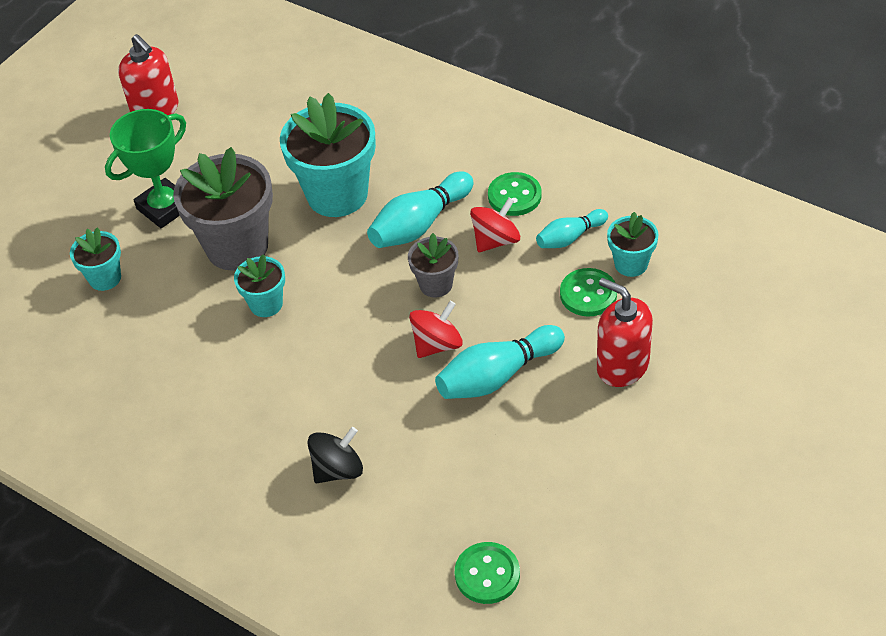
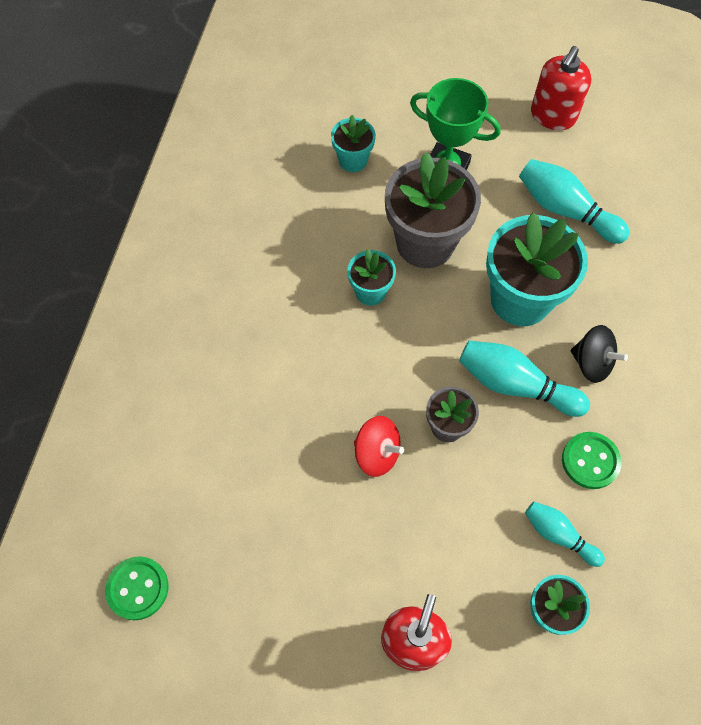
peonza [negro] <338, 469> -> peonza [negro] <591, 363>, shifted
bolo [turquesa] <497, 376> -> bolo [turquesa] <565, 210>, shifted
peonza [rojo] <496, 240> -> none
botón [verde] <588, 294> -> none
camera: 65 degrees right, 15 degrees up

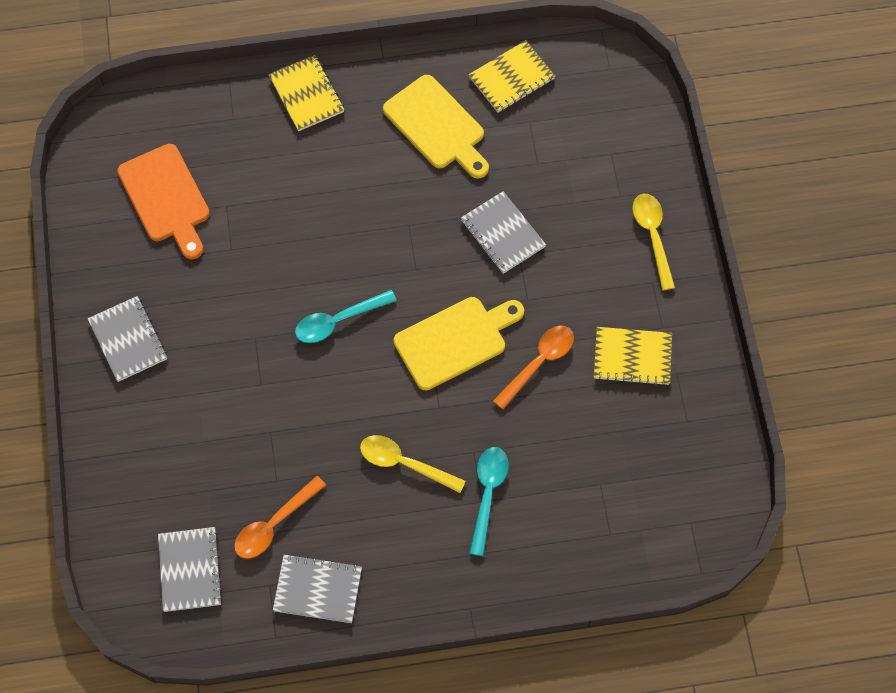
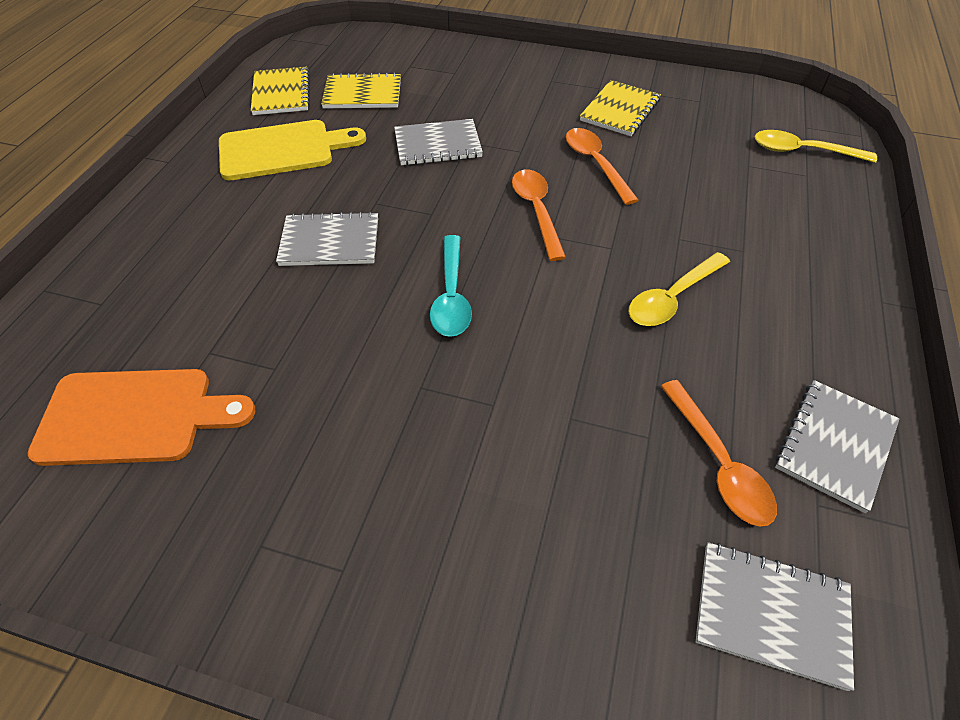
cuaderno [gris] <128, 340> -> cuaderno [gris] <330, 242>, shifted
cuaderno [amarillo] <307, 94> -> cuaderno [amarillo] <362, 94>, shifted
tabla de cortar [amarillo] <455, 341> -> cuchara [naranja] <536, 211>
cuchara [turquesa] <487, 494> -> none
cuchara [amarillo] <652, 236> -> cuchara [amarillo] <803, 151>, shifted
camera: 65 degrees left, 15 degrees down

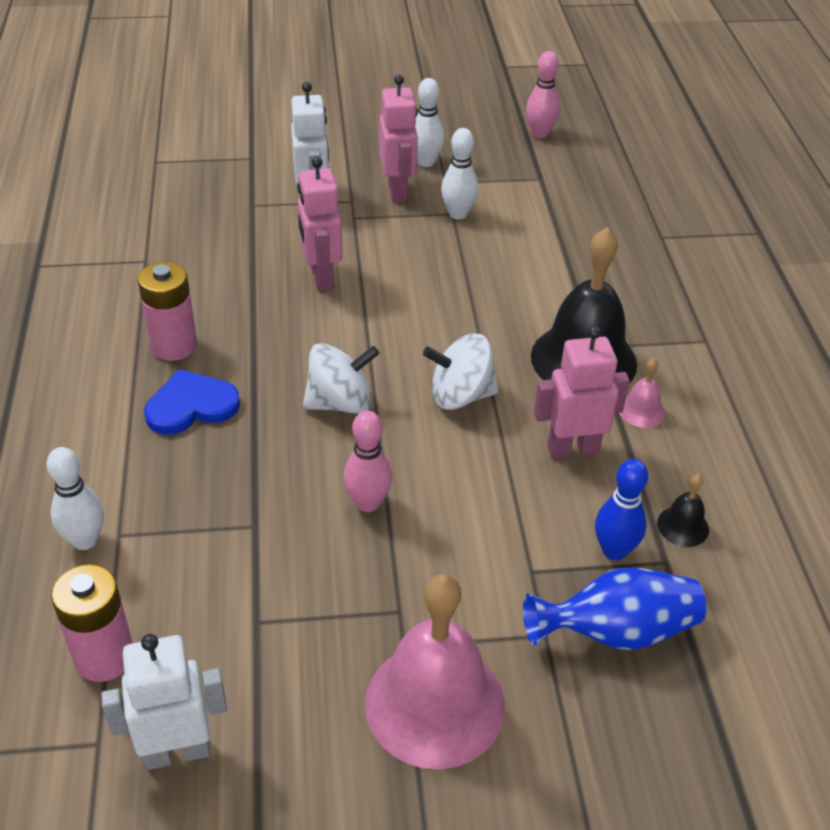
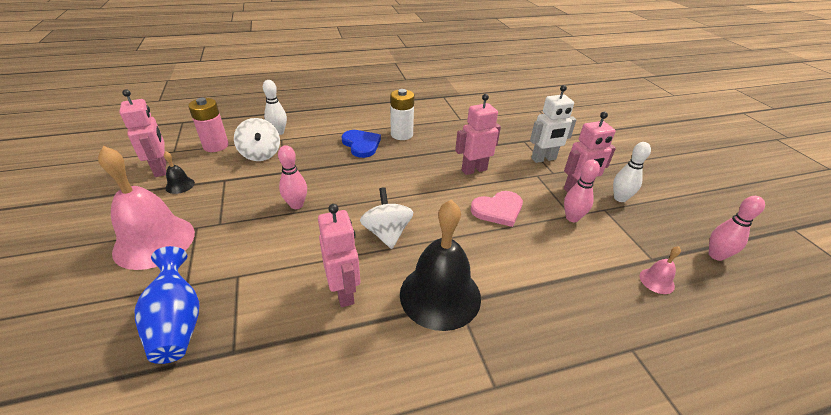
robot [blanco] <177, 752> -> robot [rosa] <161, 169>
pila [rosa] <174, 346> -> pila [blanco] <401, 134>
peonza [blanco] <340, 403> -> peonza [blanco] <261, 154>, shifted
bolo [blanco] <458, 214> -> bolo [rosa] <572, 218>
bolo [azul] <614, 550> -> none
campana [rosa] <641, 410> -> campana [rosa] <656, 281>, shifted
campana [negro] <683, 526> -> campana [negro] <180, 185>, shifted
none -> corazón [rosa] <498, 210>
camera: 80 degrees right, 5 degrees down

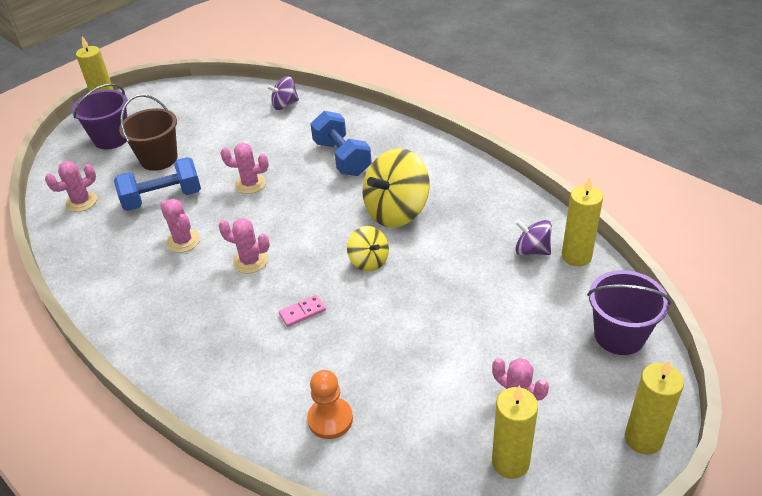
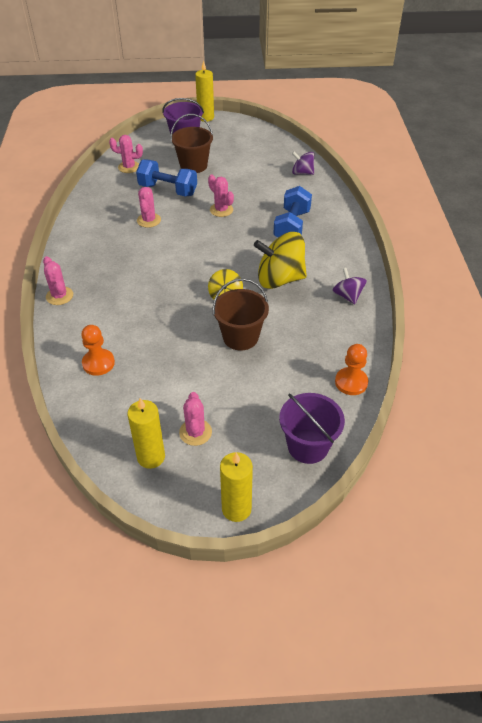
cactus [rosa] <250, 261> -> cactus [rosa] <59, 296>, shifted
ficha de dominó [rosa] <302, 312> -> none
peonza [morado] <532, 250> -> peonza [morado] <347, 296>, shifted
vela [amarillo] <576, 256> -> peón [naranja] <351, 382>
none -> balde [marrón] <240, 337>
camera: 40 degrees right, 5 degrees up

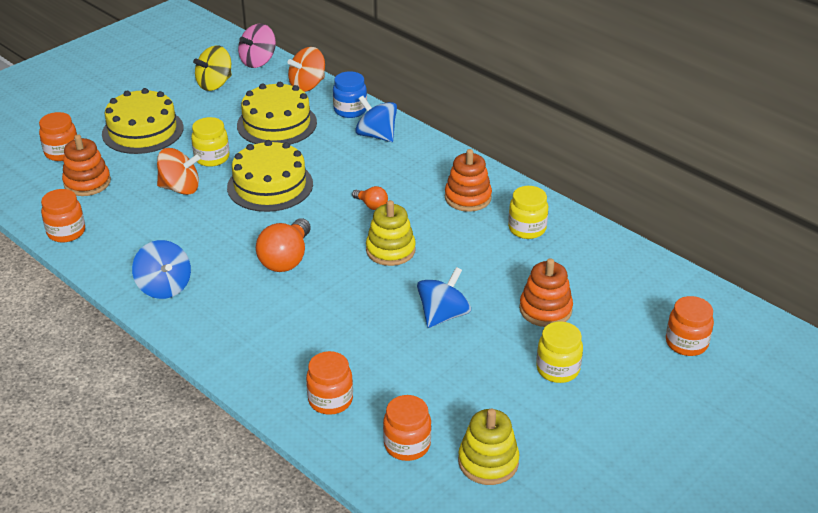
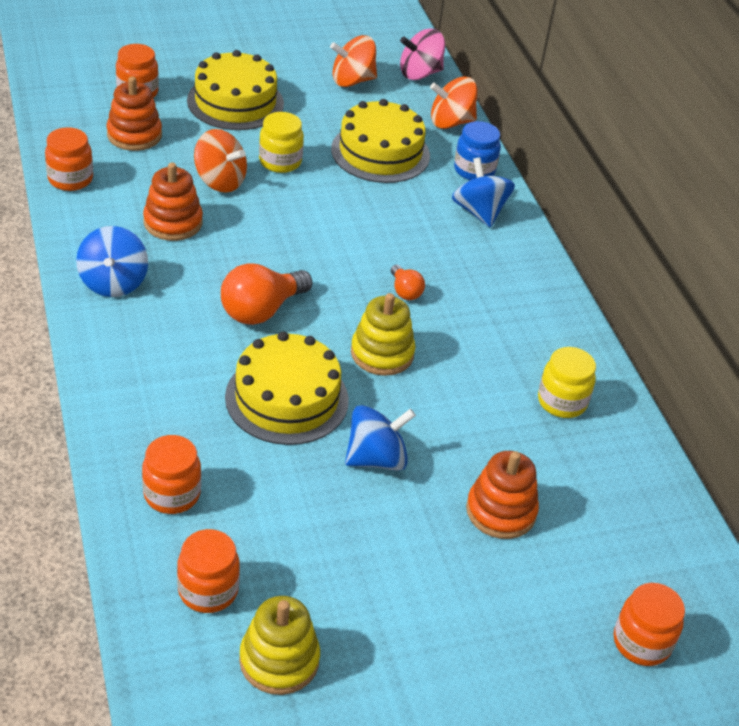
peonza [amarillo] <215, 84> -> peonza [naranja] <352, 81>
tarta [amarillo] <270, 185> -> tarta [amarillo] <287, 398>, shifted
juguete apilable [naranja] <468, 198> -> juguete apilable [naranja] <173, 222>, shifted
tarro [amarillo] <557, 369> -> none
camera: 25 degrees right, 5 degrees up

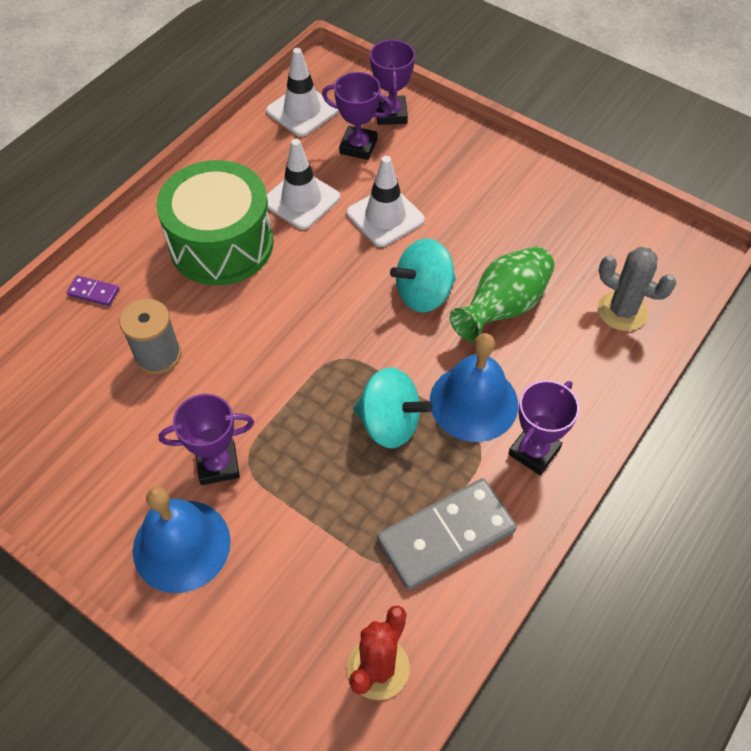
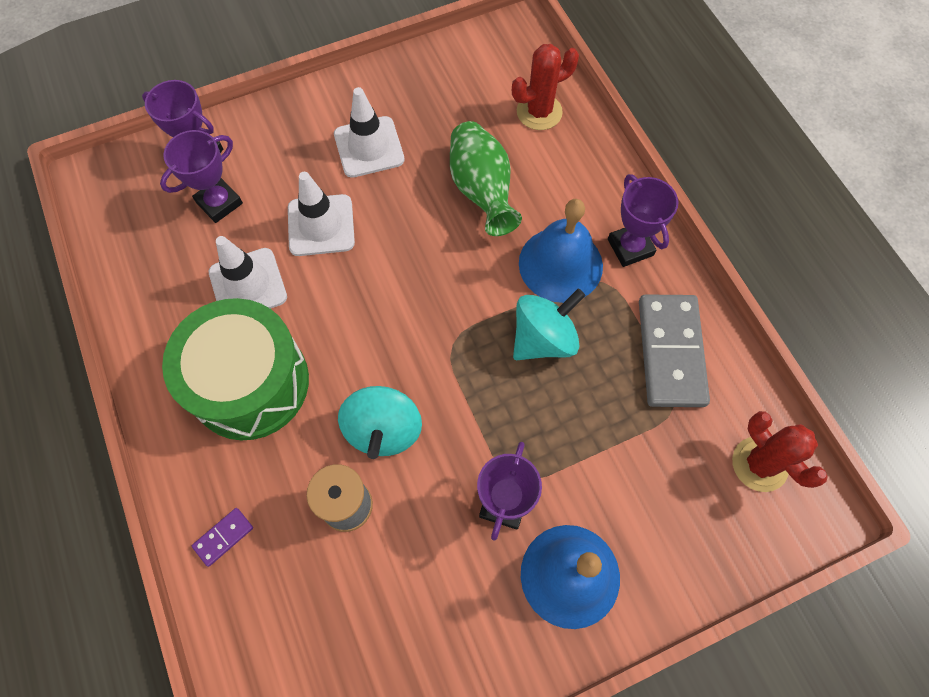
cono de tráfico [blanco] <302, 111> -> cono de tráfico [blanco] <369, 147>, shifted
peonza [turquesa] <423, 293> -> peonza [turquesa] <383, 430>, shifted
cactus [gris] <622, 311> -> cactus [rojo] <539, 112>
camera: 60 degrees left, 10 degrees up

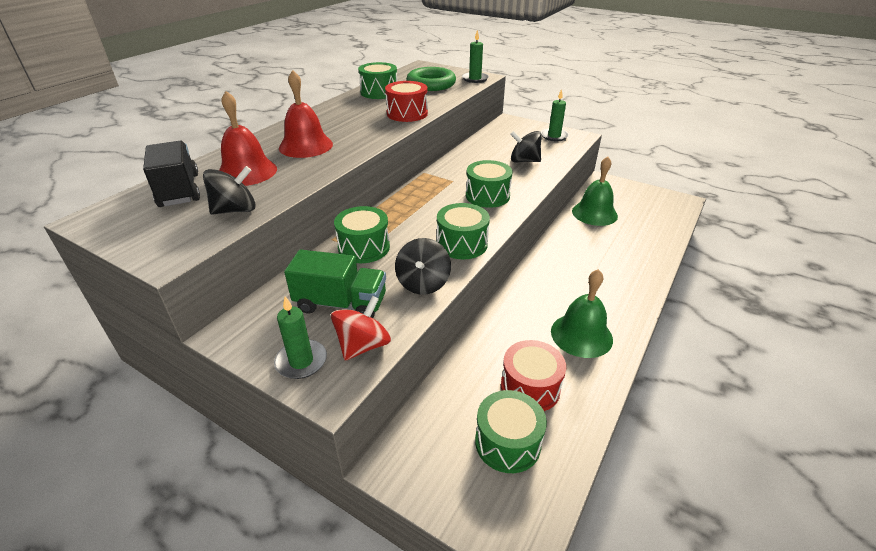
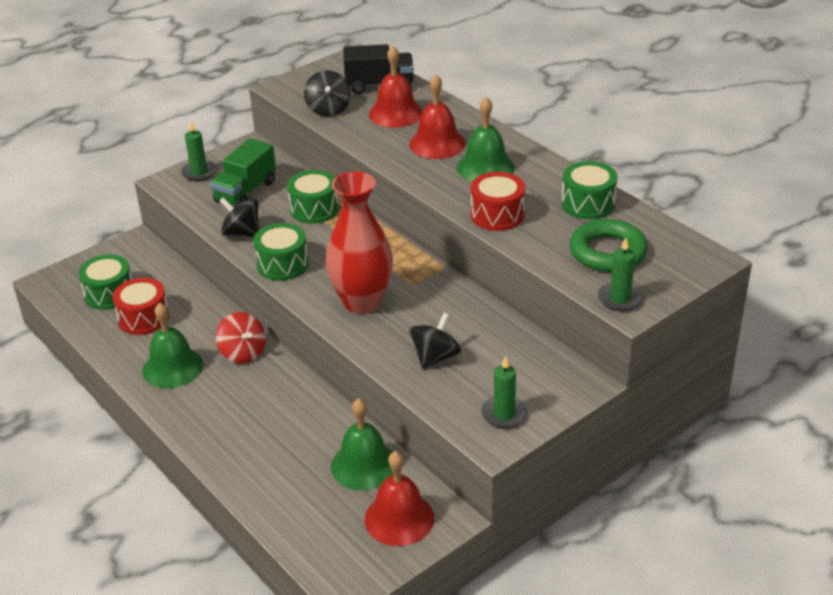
peonza [rojo] <363, 345> -> peonza [rojo] <243, 353>, shifted
tambor [verde] <487, 196> -> florero [rojo] <362, 302>
none -> campana [rojo] <399, 518>
none -> campana [verde] <485, 167>
camera: 110 degrees right, 0 degrees up

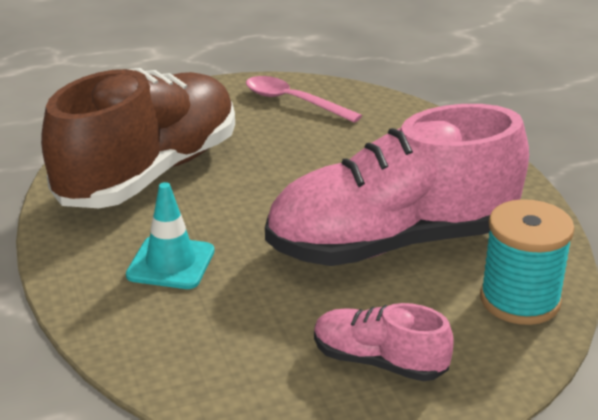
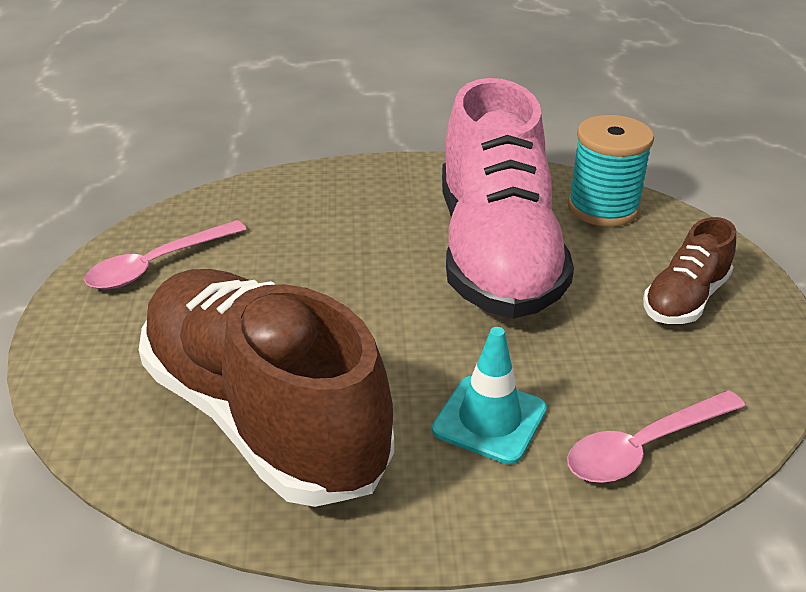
zapato [rosa] <379, 362> -> zapato [marrón] <685, 299>
none -> cuchara [rosa] <644, 447>
camera: 75 degrees left, 5 degrees up

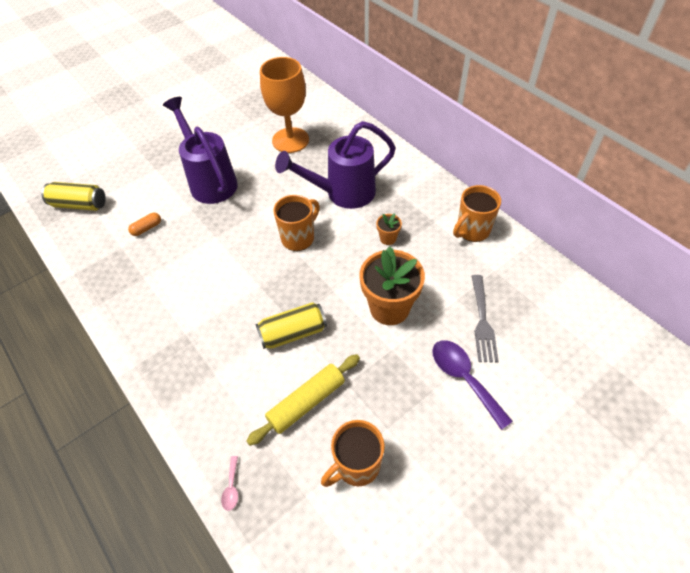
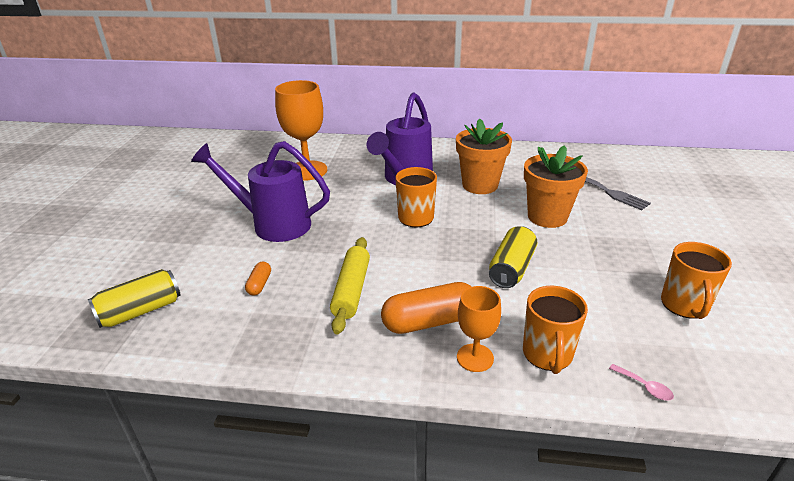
rodillo [amarillo] <306, 402> -> rodillo [amarillo] <351, 290>, shifted
maceta [naranja] <388, 238> -> maceta [naranja] <480, 185>, x2.21
cuchara [morado] <464, 378> -> none
taza [naranja] <472, 230> -> taza [naranja] <547, 355>, shifted
none -> cápsula [naranja] <430, 321>
none -> copa [naranja] <475, 358>
camera: 45 degrees left, 20 degrees down

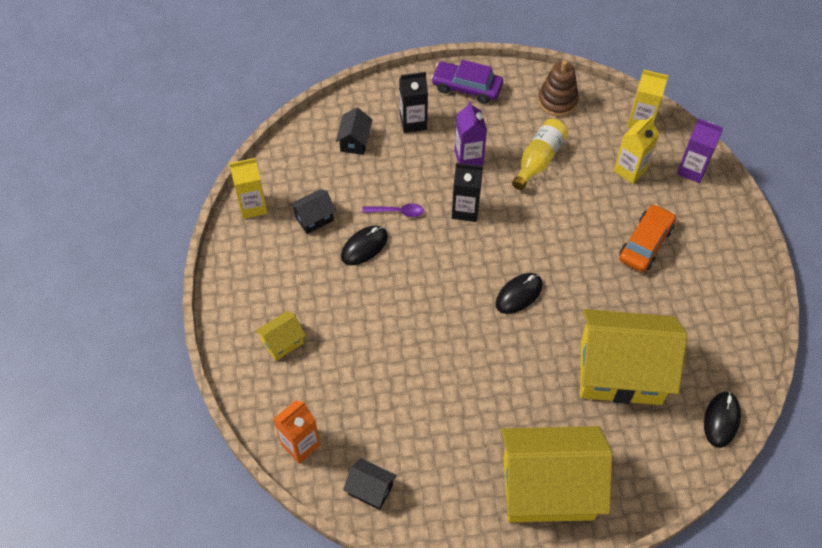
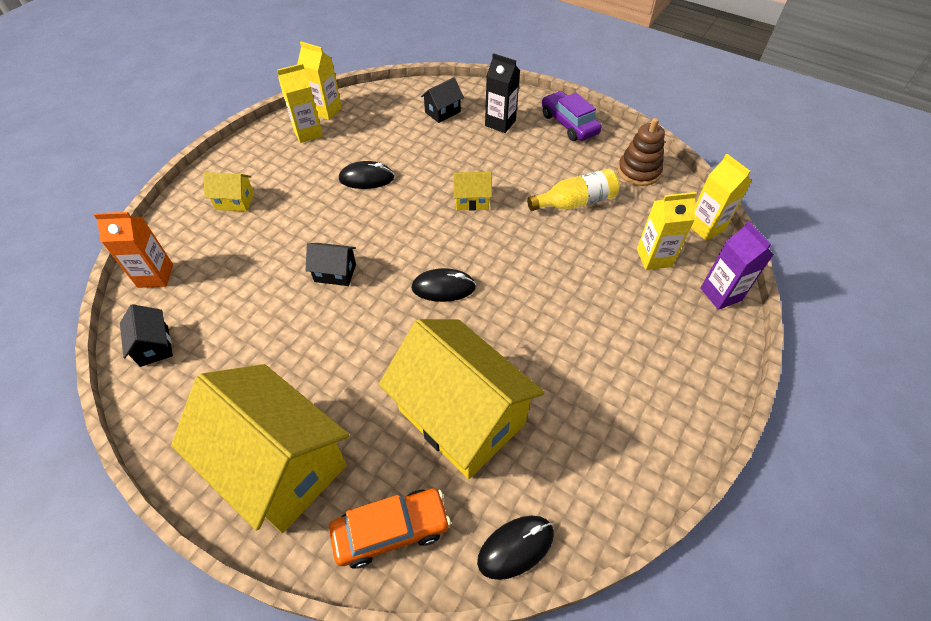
casa [negro] <314, 218> -> casa [negro] <335, 273>, shifted
cuchara [morado] <397, 212> -> none
cartón de leche [negro] <465, 210> -> casa [amarillo] <472, 201>
cartón de leche [morado] <468, 158> -> none
coche [naranja] <645, 243> -> coche [naranja] <391, 530>, shifted
none -> cartón de leche [amarillo] <308, 133>
camera: 40 degrees right, 5 degrees down

